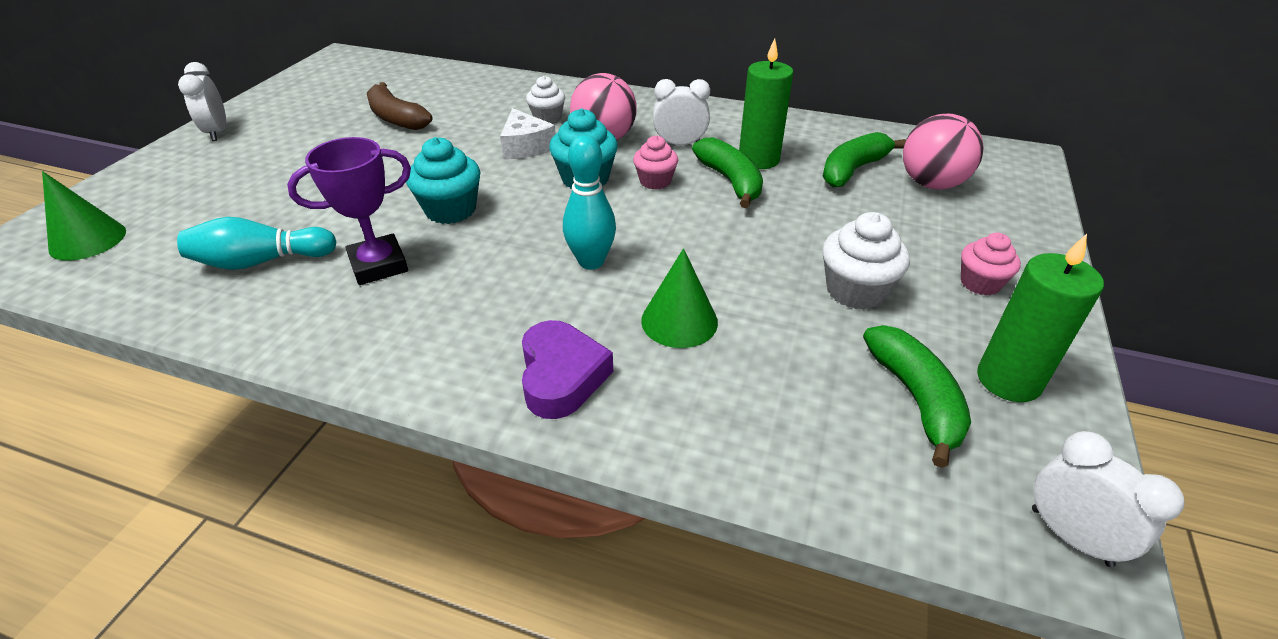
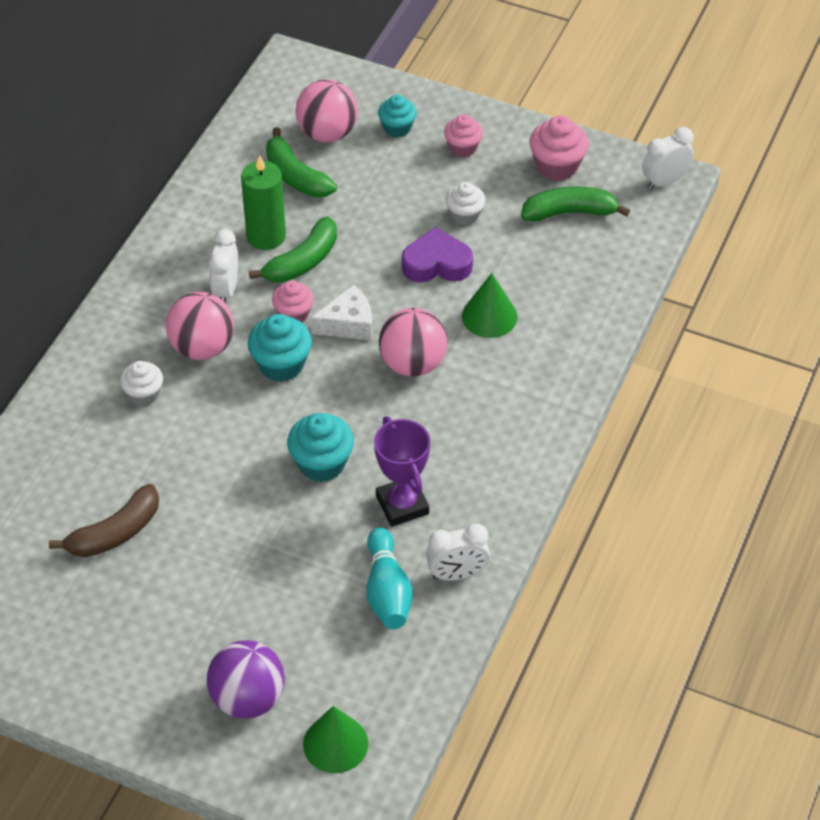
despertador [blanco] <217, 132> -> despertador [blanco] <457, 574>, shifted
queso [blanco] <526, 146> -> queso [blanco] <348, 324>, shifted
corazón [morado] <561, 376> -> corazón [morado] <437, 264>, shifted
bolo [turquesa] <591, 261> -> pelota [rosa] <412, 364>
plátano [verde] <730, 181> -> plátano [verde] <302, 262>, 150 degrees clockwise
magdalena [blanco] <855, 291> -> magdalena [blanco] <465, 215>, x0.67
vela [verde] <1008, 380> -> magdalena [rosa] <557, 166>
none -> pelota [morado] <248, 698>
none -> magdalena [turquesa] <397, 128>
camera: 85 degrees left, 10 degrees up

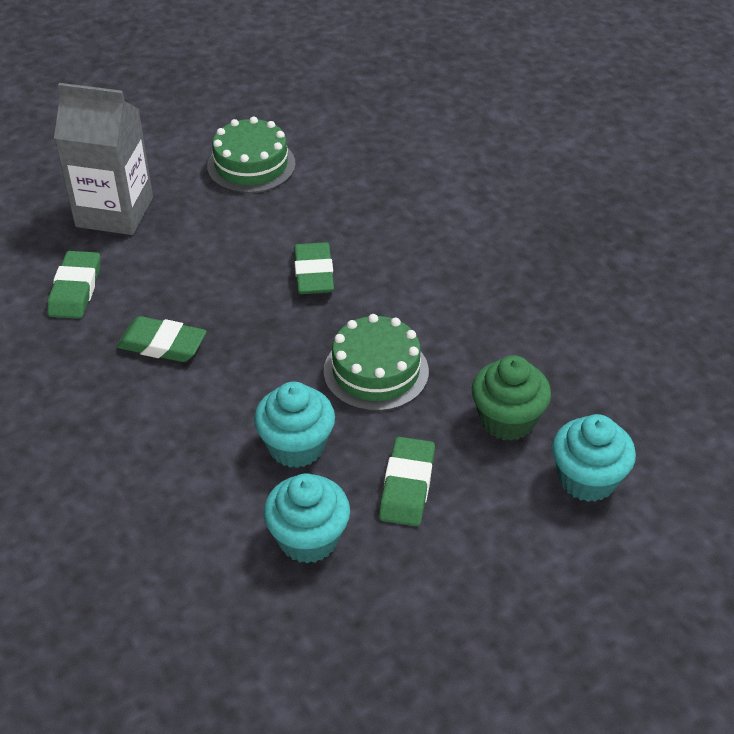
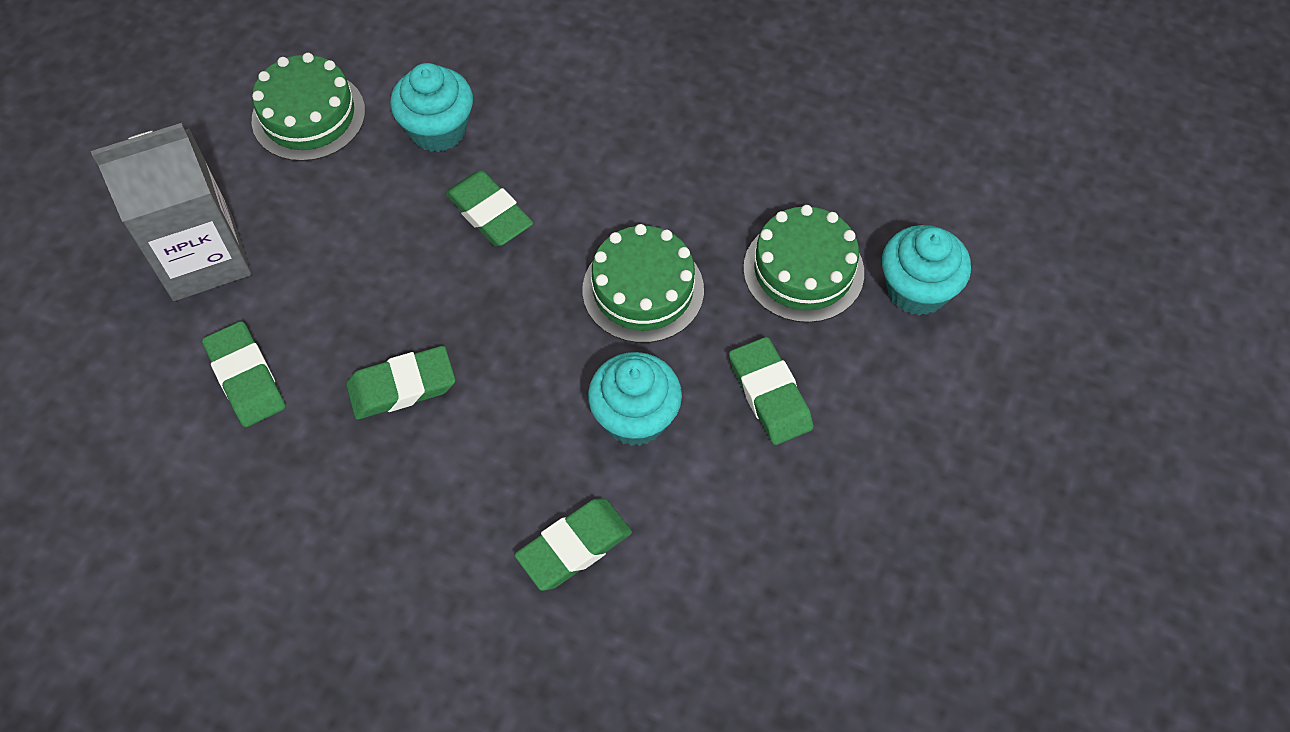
magdalena [turquesa] <308, 539> -> magdalena [turquesa] <438, 129>, shifted
magdalena [verde] <507, 420> -> tarta [verde] <803, 270>
none -> goma de borrar [verde] <574, 547>
camera: 35 degrees left, 15 degrees up

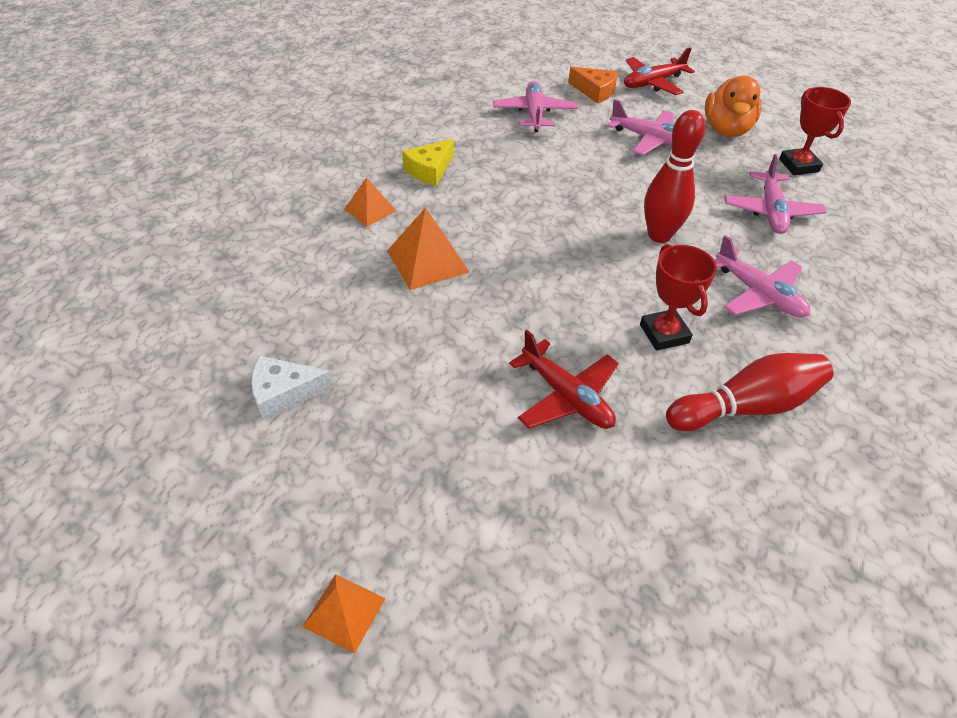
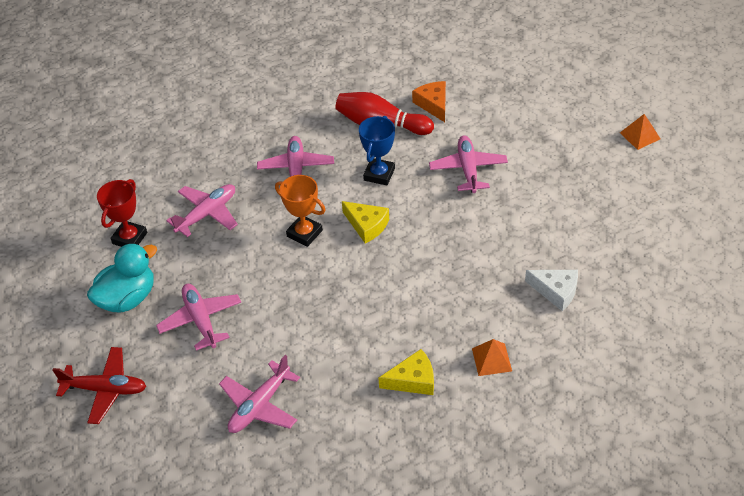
queso [blanco] <284, 393> -> queso [blanco] <556, 291>, shifted
pirámide [naranja] <427, 261> -> none
avión [rojo] <566, 396> -> avión [rosa] <468, 169>
queso [naranja] <595, 91> -> queso [naranja] <433, 104>, shifted
trofeo [rojo] <664, 334> -> trofeo [azul] <379, 174>
bolo [rojo] <659, 235> -> trofeo [naranja] <304, 233>
pato [naranja] <726, 130> -> pato [turquesa] <128, 298>
none -> queso [amarillo] <367, 225>
camera: 140 degrees left, 0 degrees up

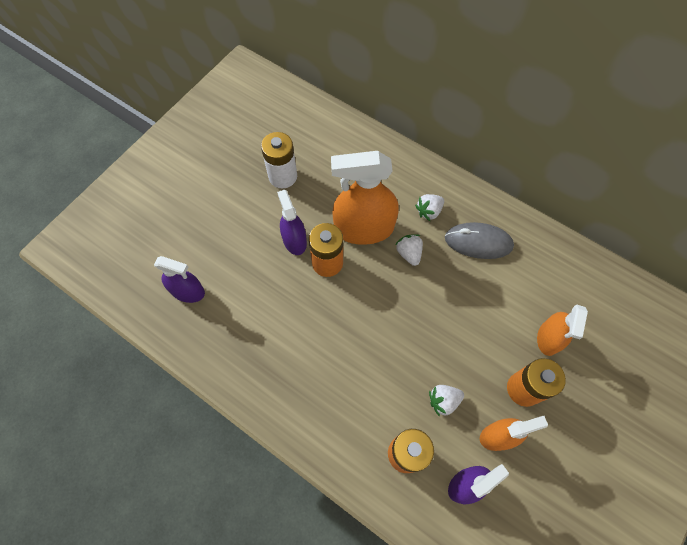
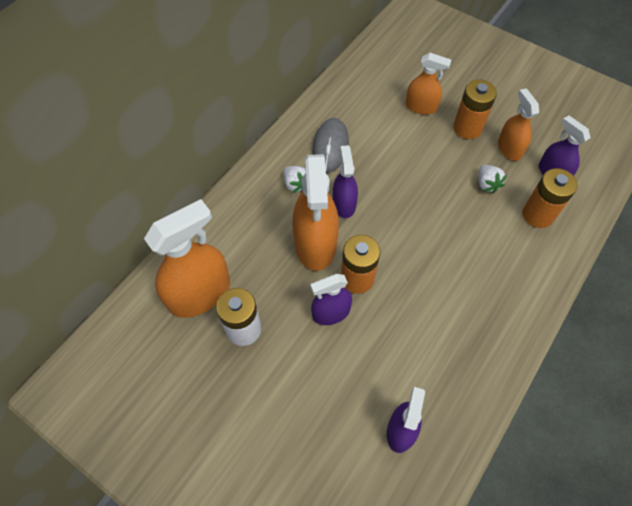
fresa [blanco] <409, 253> -> pulverizador [morado] <344, 204>
none -> pulverizador [naranja] <199, 294>
camera: 90 degrees left, 5 degrees down

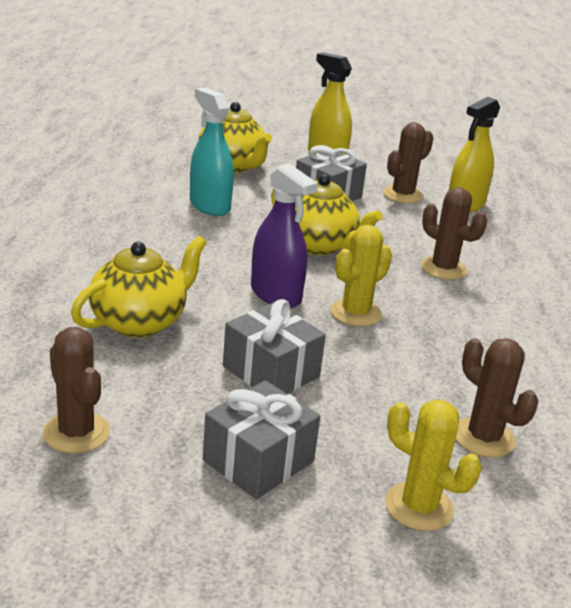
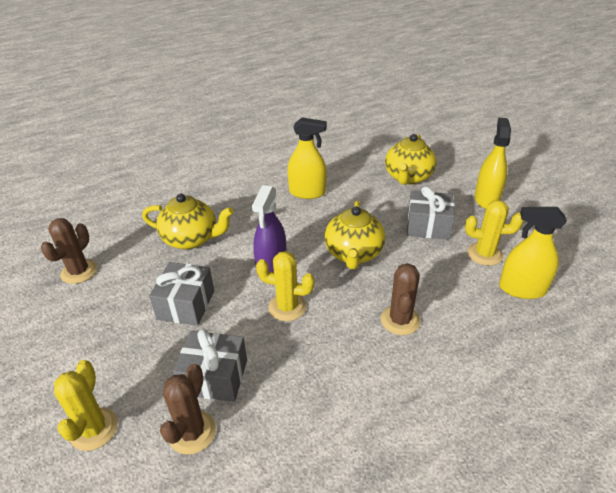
pulverizador [turquesa] <209, 206> -> none
regalo [gris] <258, 461> -> regalo [gris] <214, 377>, shifted
cactus [marrón] <402, 195> -> cactus [amarillo] <484, 254>
none -> pulverizador [amarillo] <307, 192>
camera: 60 degrees right, 10 degrees up

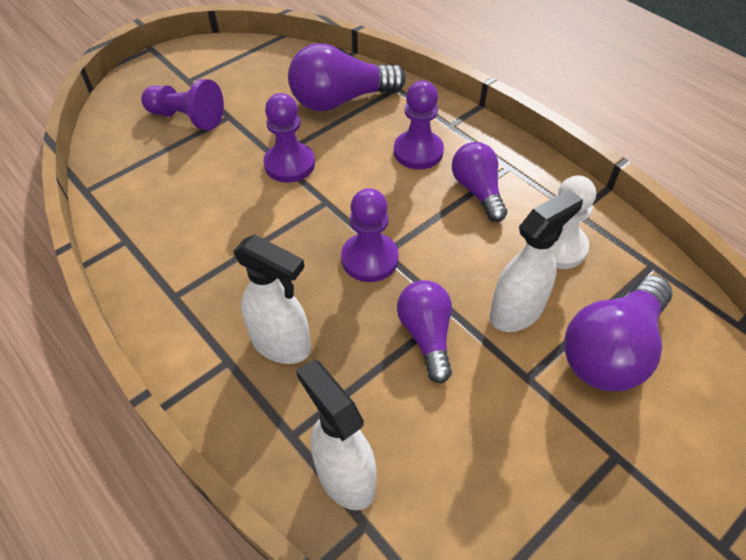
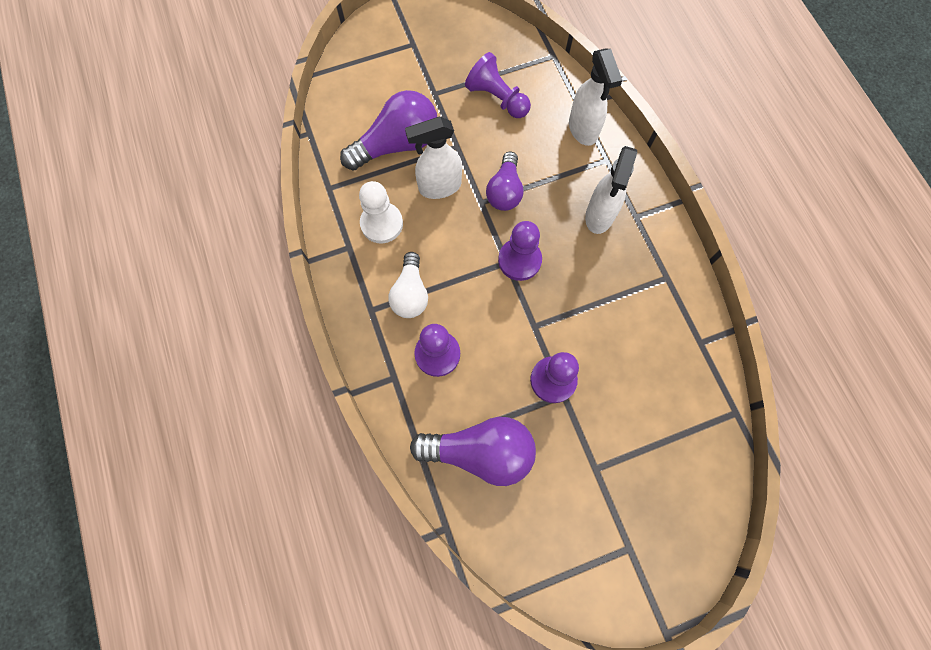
peón [morado] <187, 118> -> peón [morado] <497, 98>, shifted
pulverizador [blanco] <281, 344> -> pulverizador [blanco] <599, 216>, 120 degrees counterclockwise
bombilla [morado] <477, 191> -> bombilla [blanco] <410, 293>
camera: 160 degrees left, 20 degrees up

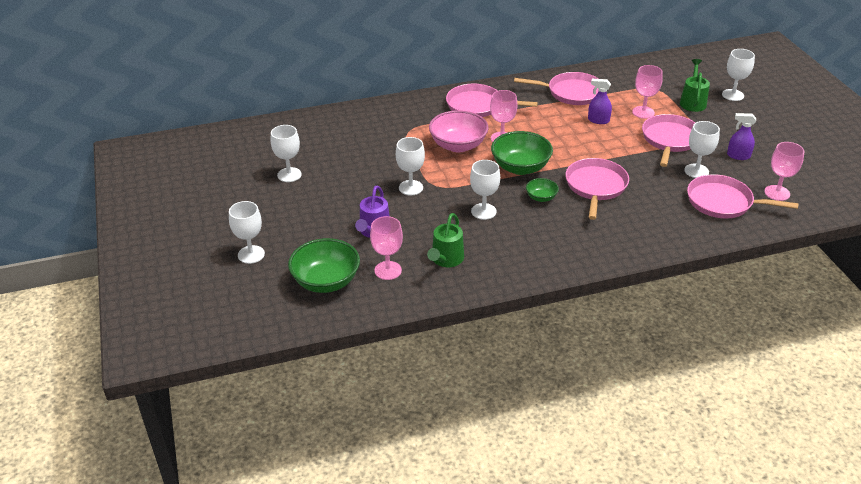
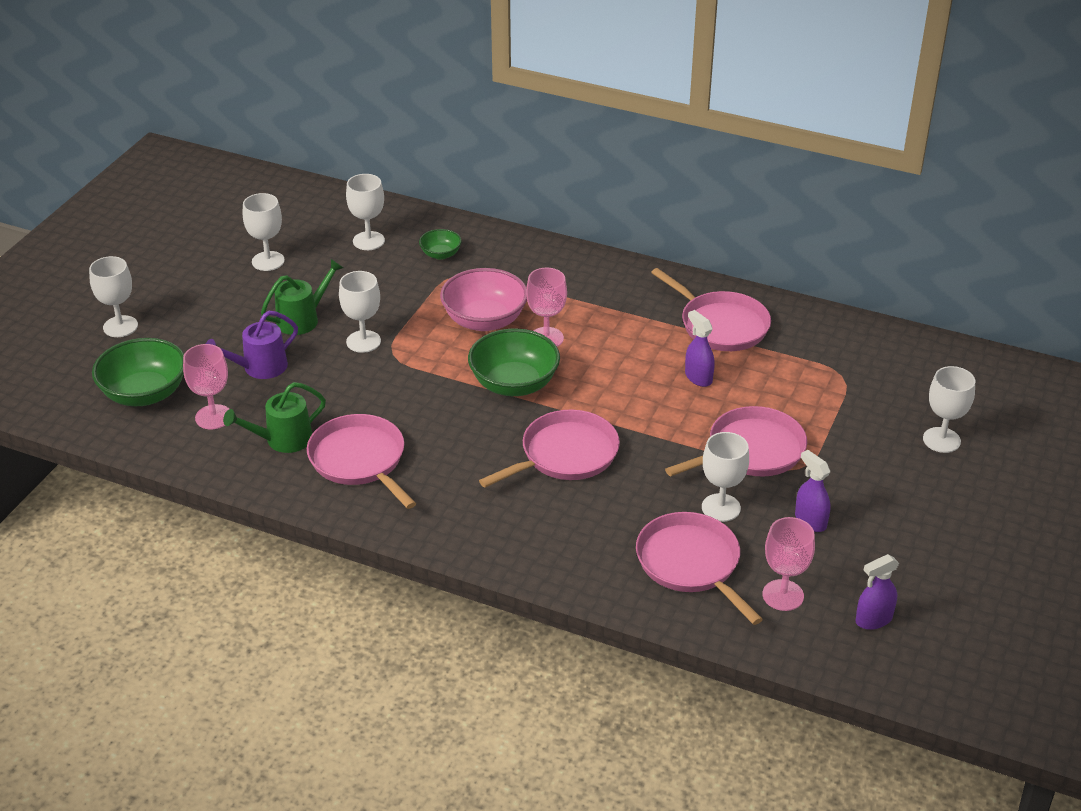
sartén [rosa] <477, 106> -> sartén [rosa] <359, 460>, shifted
copa [blanco] <483, 211> -> copa [blanco] <368, 241>, shifted
cuenco [verde] <541, 197> -> cuenco [verde] <440, 254>, shifted
copa [rosa] <643, 112> -> none
regadera [verde] <692, 102> -> regadera [verde] <302, 319>, shifted
none -> pulverizador [morado] <873, 619>
camera: 40 degrees right, 0 degrees up

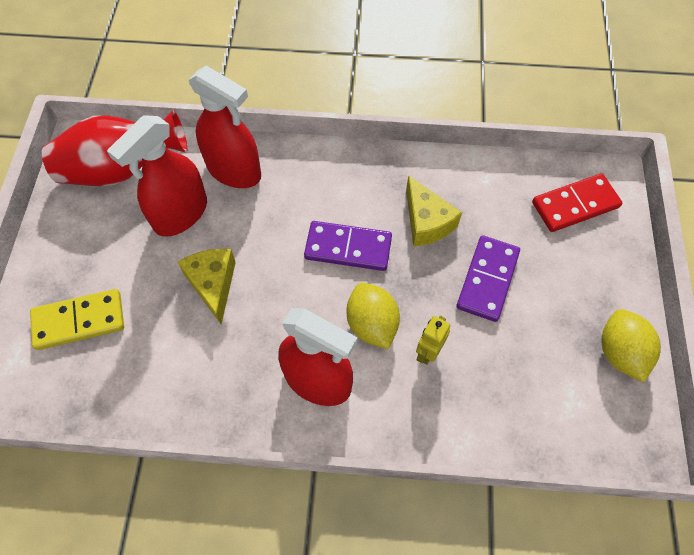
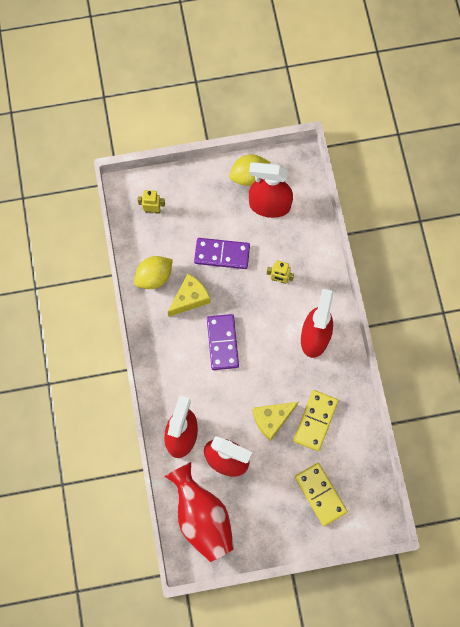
limón [amarillo] <372, 324> -> limón [amarillo] <154, 277>, shifted
ficha de dominó [rojo] <575, 205> -> robot [amarillo] <152, 210>
none -> pulverizador [rojo] <269, 205>
none -> ficha de dominó [amarillo] <315, 421>
camera: 105 degrees left, 10 degrees up

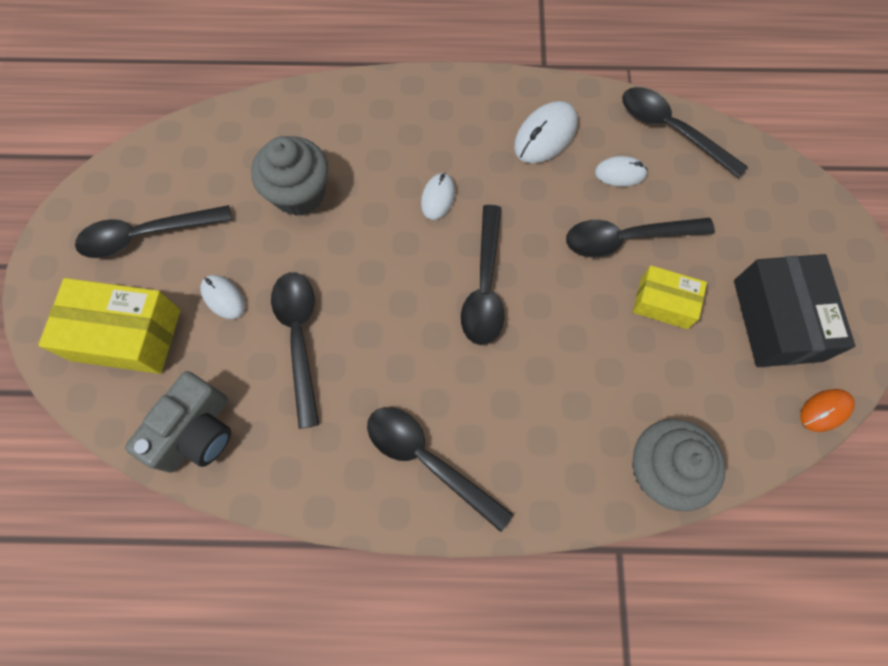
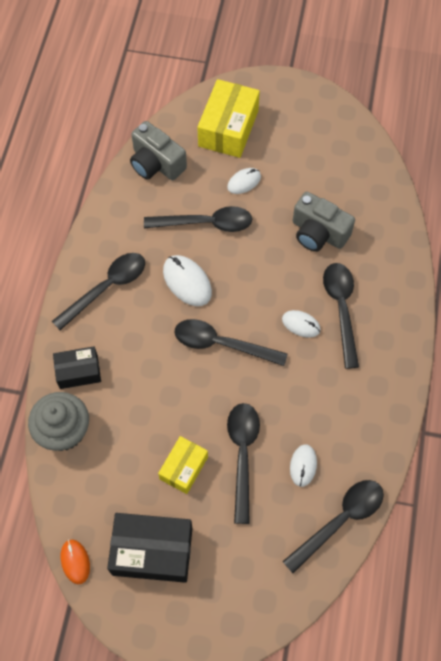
cuchara [negro] <145, 235> -> cuchara [negro] <341, 308>, shifted
magdalena [gris] <299, 193> -> cámara [gris] <318, 233>
ratón [blanco] <545, 135> -> ratón [blanco] <187, 282>, shifted
none -> caja [negro] <78, 371>
camera: 100 degrees right, 5 degrees down

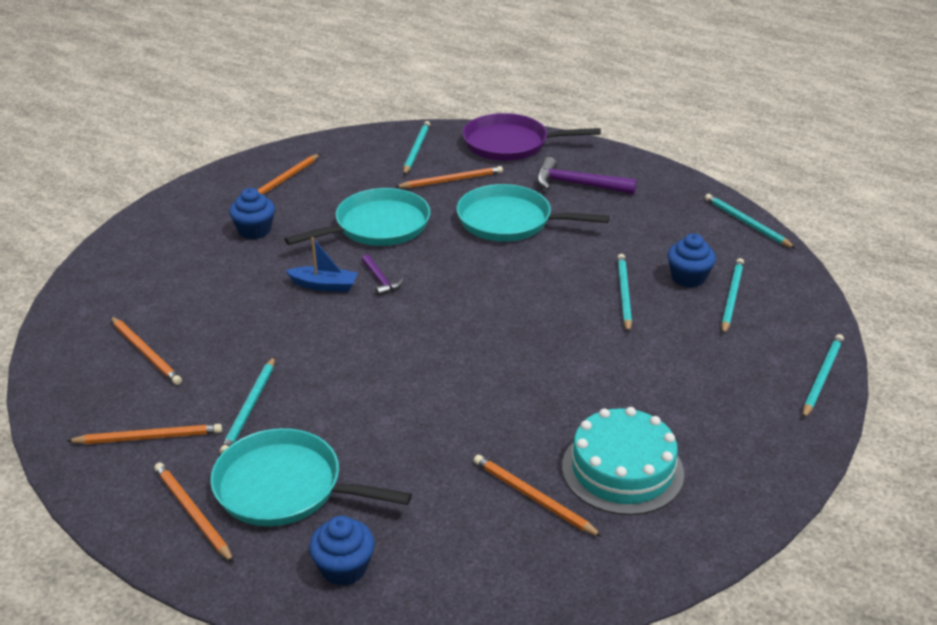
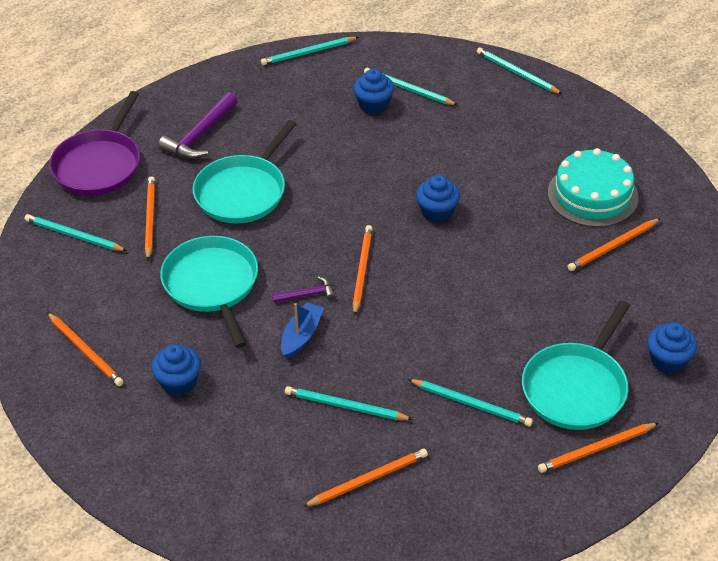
lápiz [naranja] <149, 437> -> lápiz [naranja] <362, 270>, shifted
lápiz [turquesa] <624, 294> -> lápiz [turquesa] <345, 406>, shifted
none -> magdalena [azul] <437, 212>
camera: 75 degrees left, 10 degrees up

